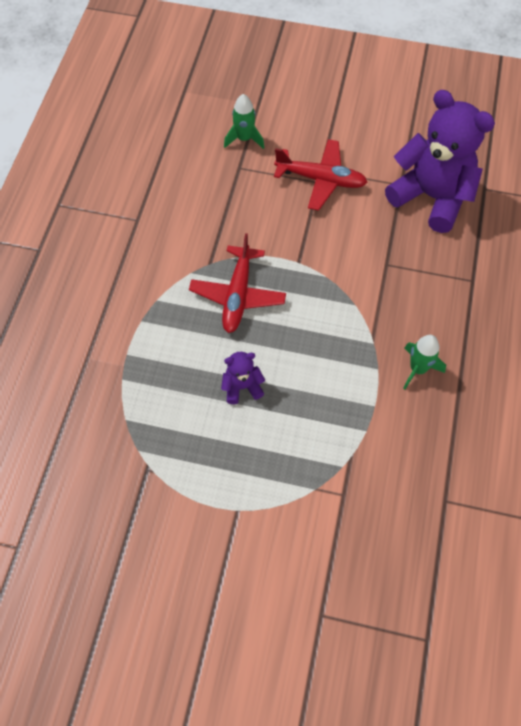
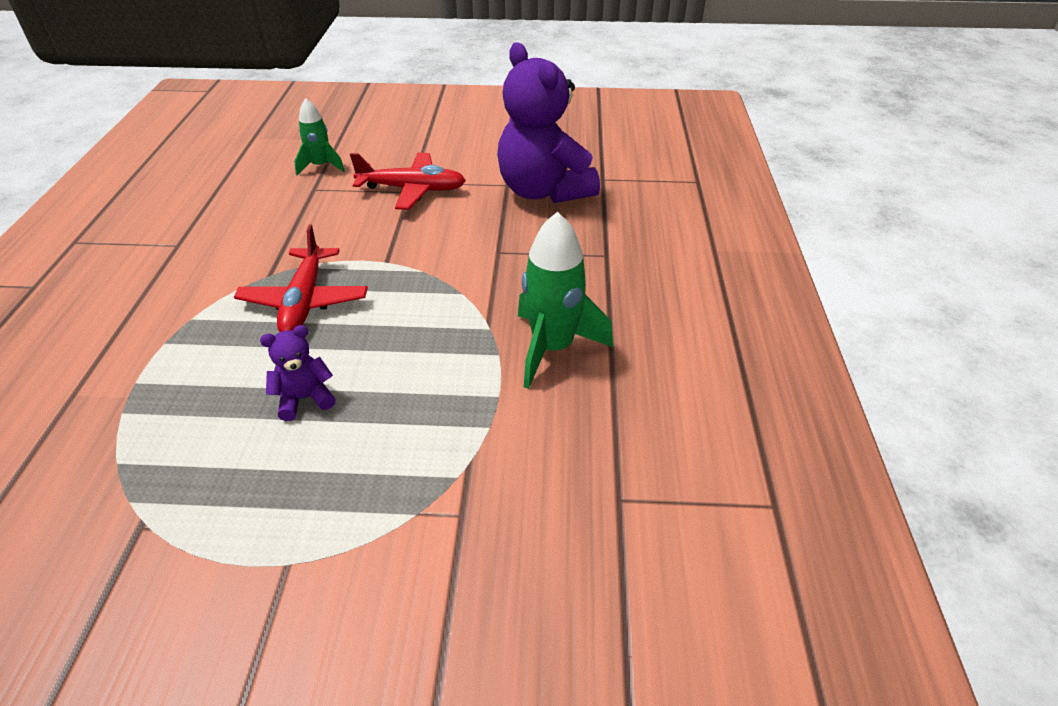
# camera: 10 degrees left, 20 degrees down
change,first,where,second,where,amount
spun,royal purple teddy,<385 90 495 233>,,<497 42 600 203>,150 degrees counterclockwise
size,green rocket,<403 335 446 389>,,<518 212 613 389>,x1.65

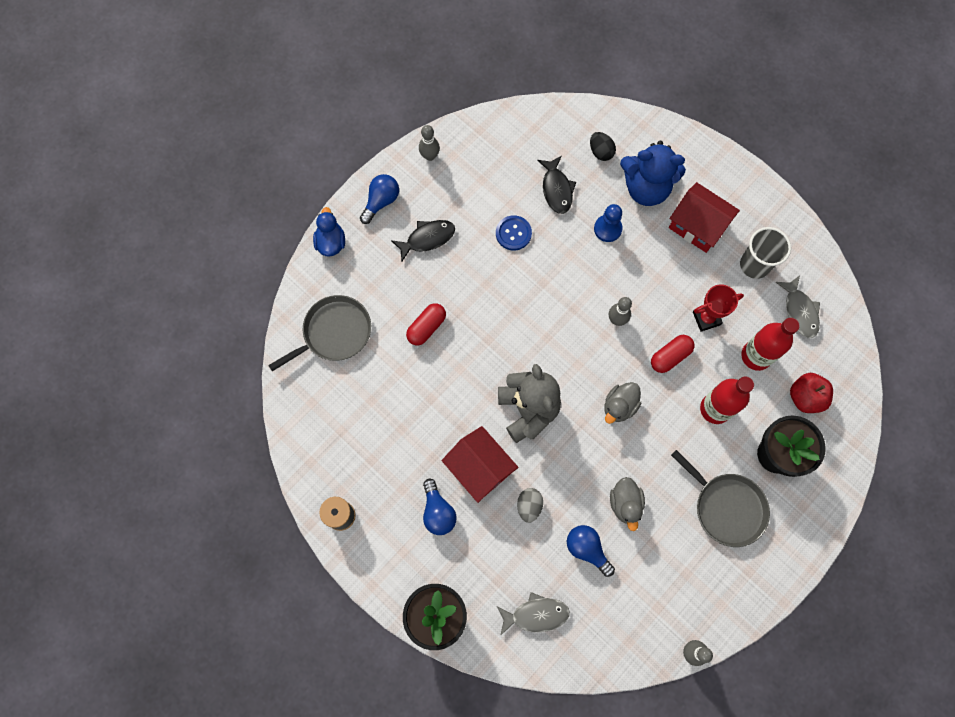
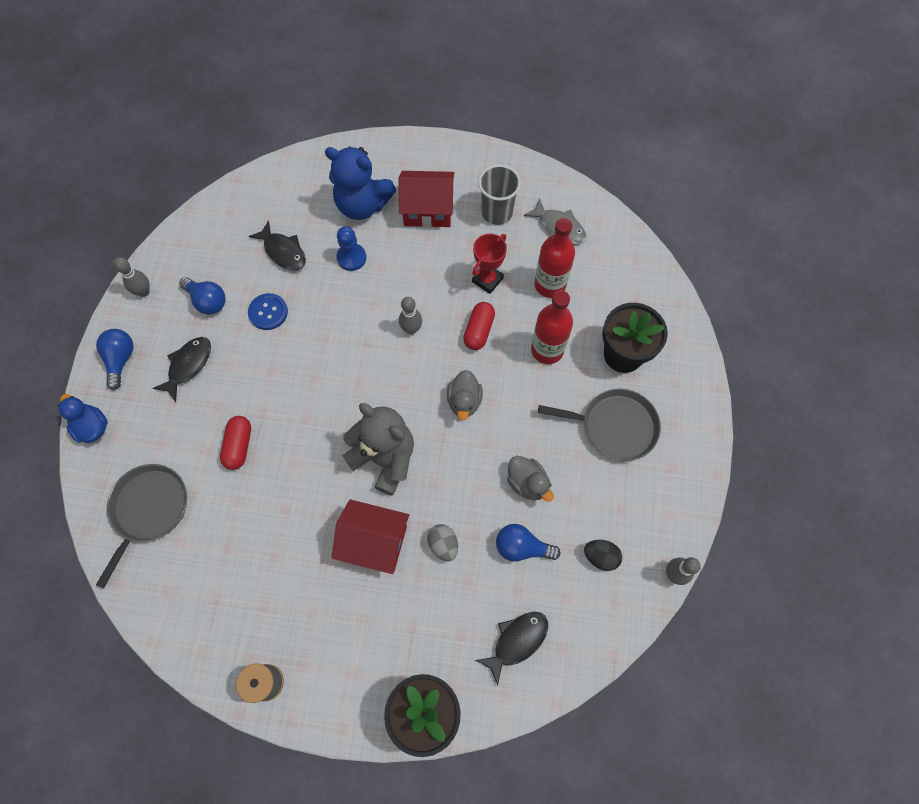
# camera: 35 degrees left, 5 degrees down
change,first,where,second,where,amount
relocated,cobalt bulb,<423 479 456 535>,,<179 277 226 315>,
colour,ash-grey fish,<497 592 570 636>,black fish,<476 612 548 686>,
relocated,black egg shape,<590 132 616 161>,,<584 540 622 571>,
spun,cobalt teddy,<620 141 686 206>,,<325 147 396 220>,45 degrees clockwise
missing,scarlet apple,<790 373 833 413>,,,

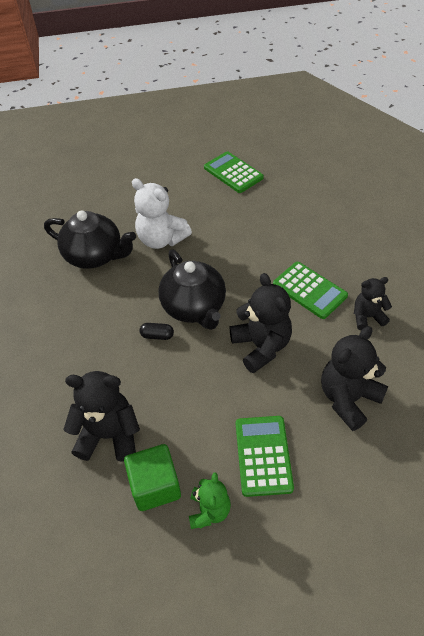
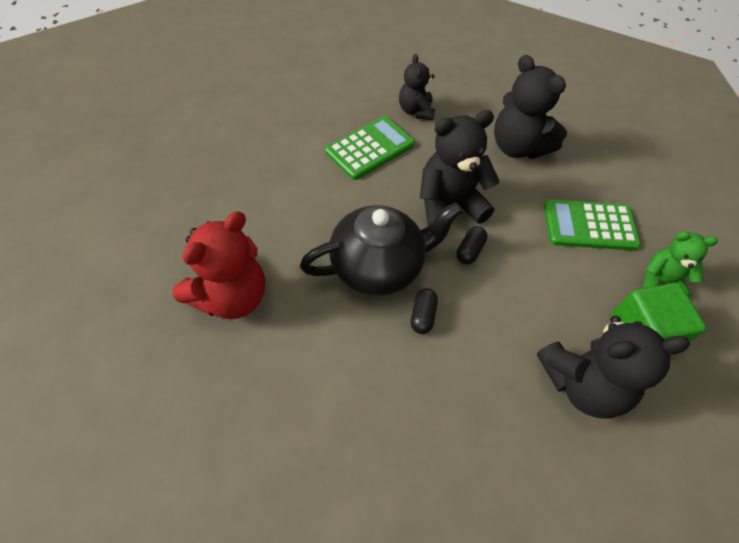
# camera: 90 degrees left, 5 degrees up
change,first,where,second,where,amount
missing,black tea pot,<44 210 136 269>,,,
spun,black teddy,<63 371 140 462>,,<537 316 690 419>,105 degrees counterclockwise
colour,pure white teddy,<132 178 192 249>,scarlet teddy,<172 211 265 319>,
missing,green pocket calculator,<204 151 264 193>,,,
appeared,,,black capsule,<456 226 488 264>,

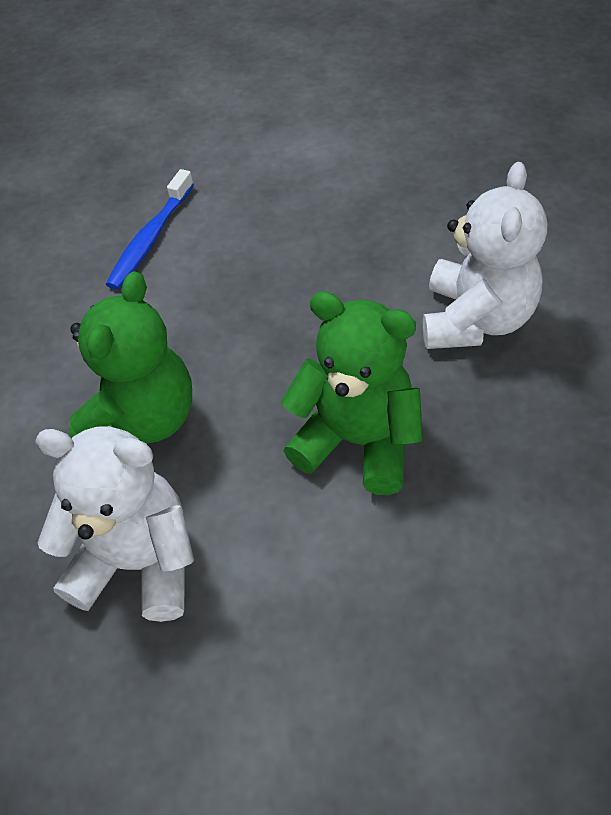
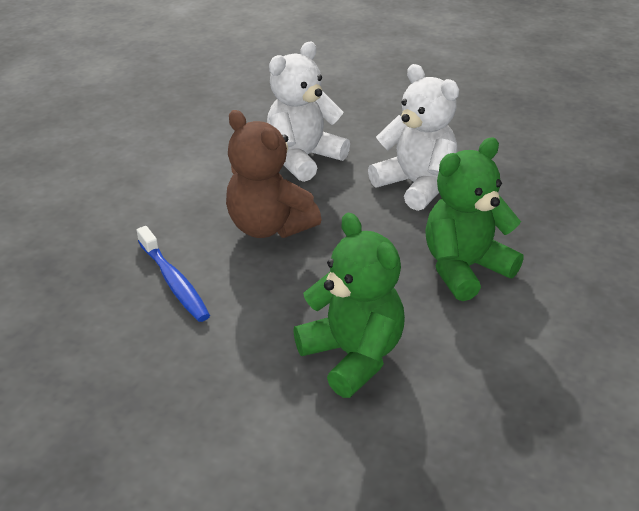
# camera: 60 degrees left, 15 degrees down
change,first,where,second,where,amount
relocated,pure white teddy,<35 426 194 622>,,<267 42 350 182>,
appeared,,,brown teddy,<226 110 322 238>,

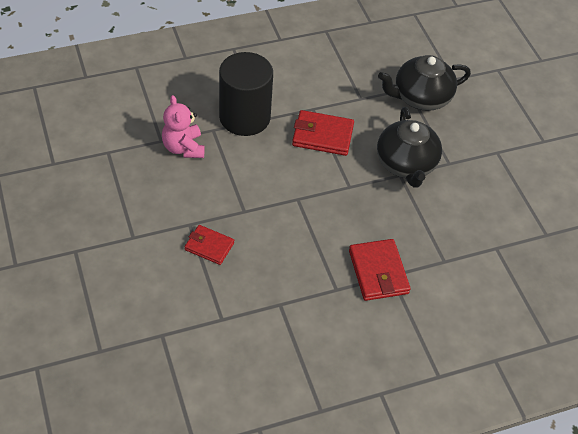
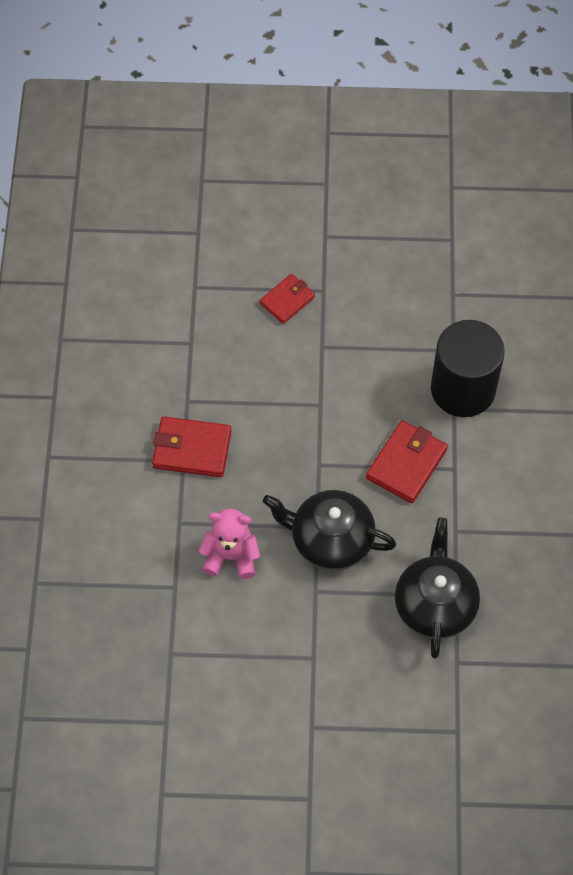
# camera: 115 degrees right, 10 degrees up
change,first,where,second,where,amount
relocated,pink teddy,<162 95 205 158>,,<199 509 260 579>,

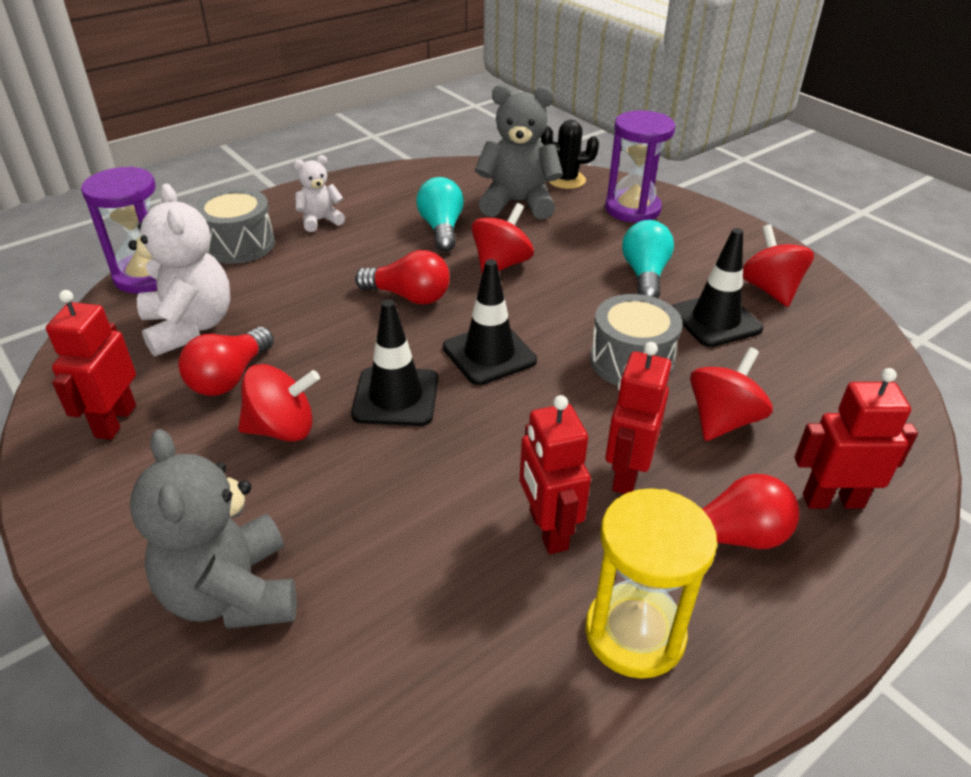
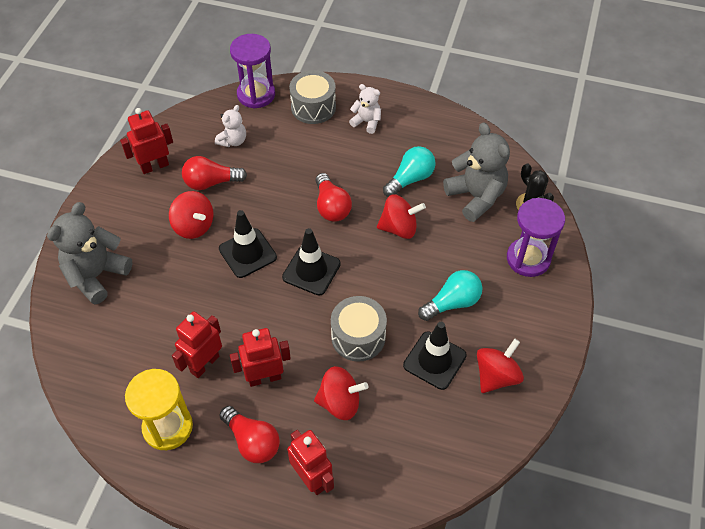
# camera: 55 degrees right, 15 degrees up
change,first,where,second,where,amount
size,pure white teddy,<128 183 230 357>,,<215 105 246 147>,x0.55

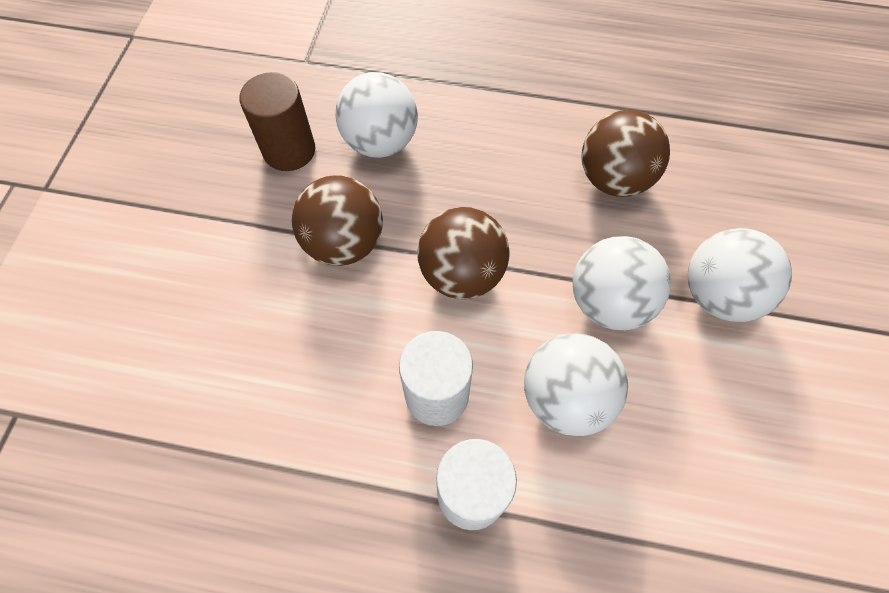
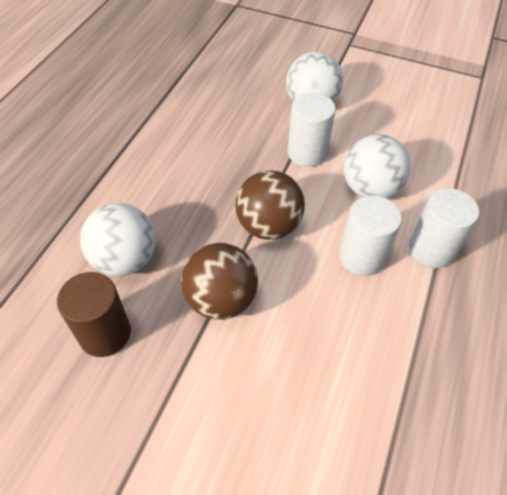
# camera: 80 degrees left, 10 degrees down
change,first,where,second,where,amount
exchanged,pure white play ball,<573 236 671 330>,pure white solid cylinder,<287 93 336 167>,
missing,brown play ball,<581 110 670 197>,,,

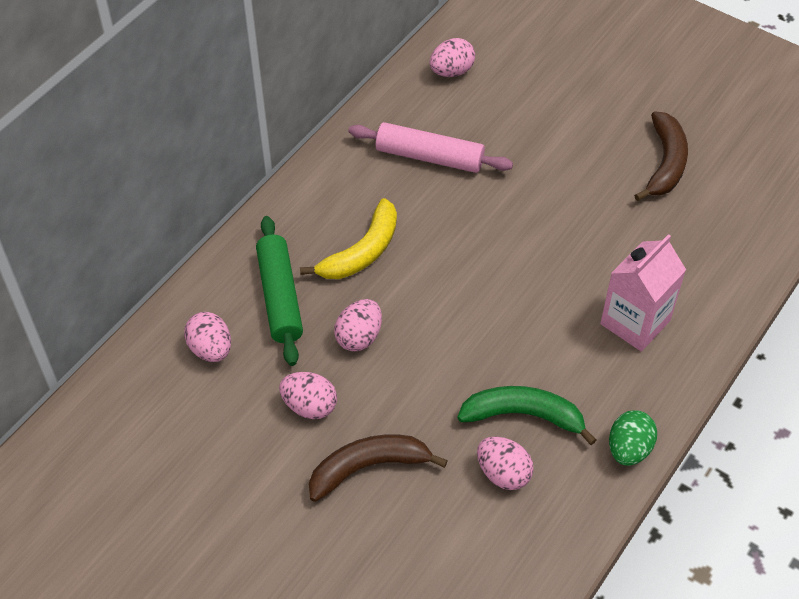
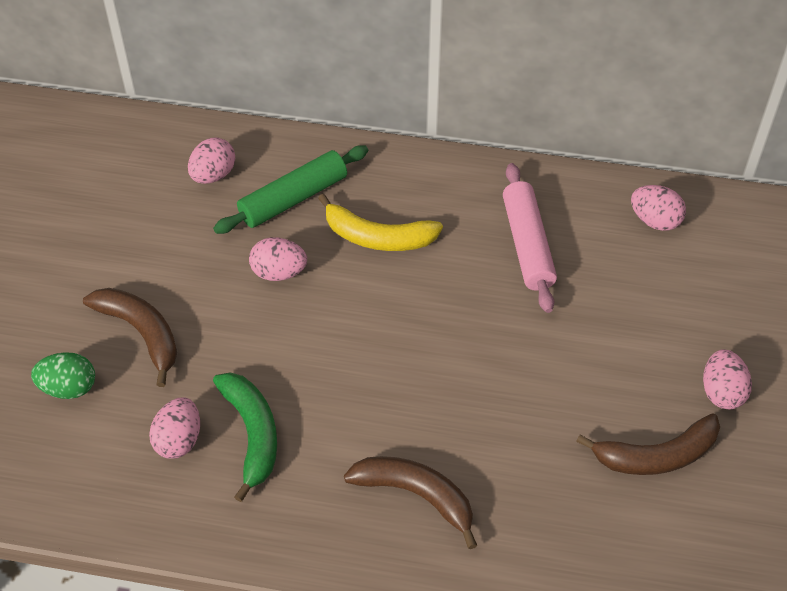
# camera: 65 degrees right, 0 degrees up
change,first,where,second,where,amount
relocated,pink egg shape,<279 372 337 419>,,<703 349 752 409>,
exchanged,pink juice carton,<600 234 686 352>,brown banana fruit,<344 456 477 549>,
relocated,green egg shape,<609 410 657 466>,,<31 352 95 399>,

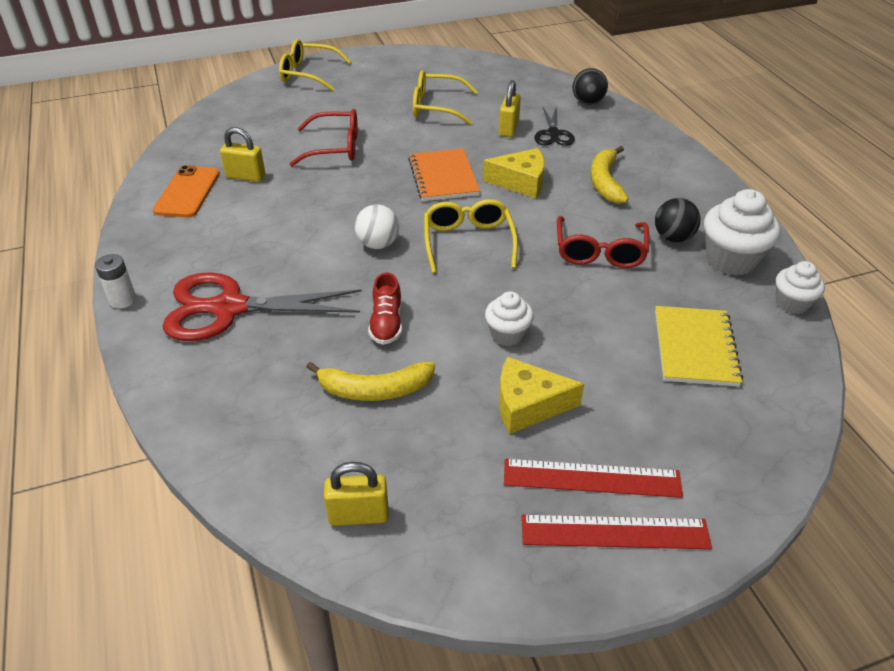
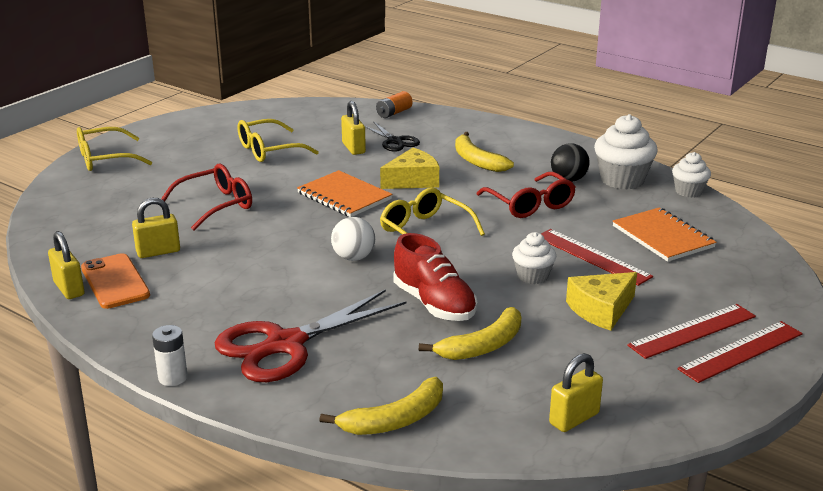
# camera: 35 degrees left, 15 degrees down
change,first,where,second,where,amount
size,scarlet lace-up shoe,<368 272 402 345>,,<393 233 477 321>,x1.55
exchanged,black play ball,<573 68 608 105>,bright orange AA battery,<376 91 413 118>,
colour,golden notebook,<655 306 743 386>,bright orange notebook,<613 207 716 262>,
appeared,,,golden small lock,<48 231 85 299>,
appeared,,,golden banana fruit,<319 377 443 435>,
appeared,,,scarlet ruler,<541 229 653 286>,

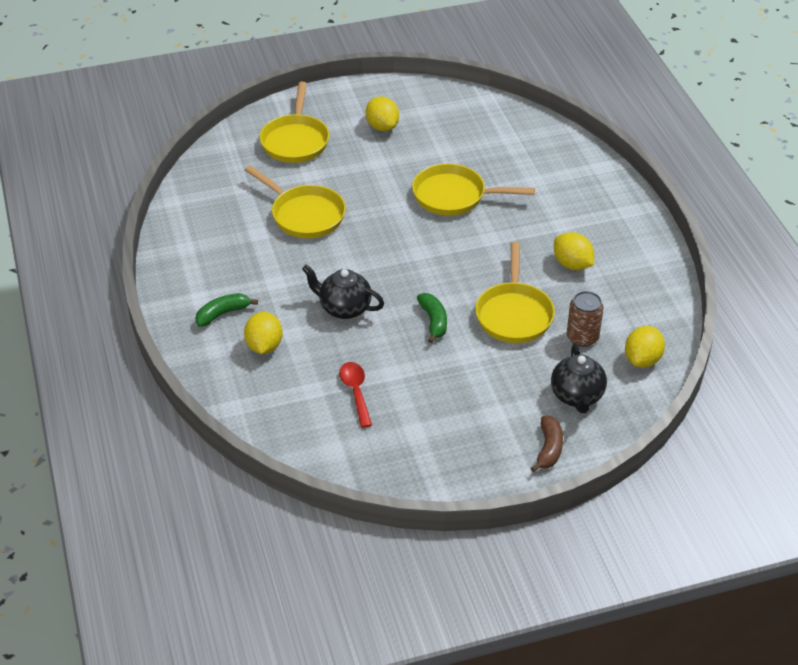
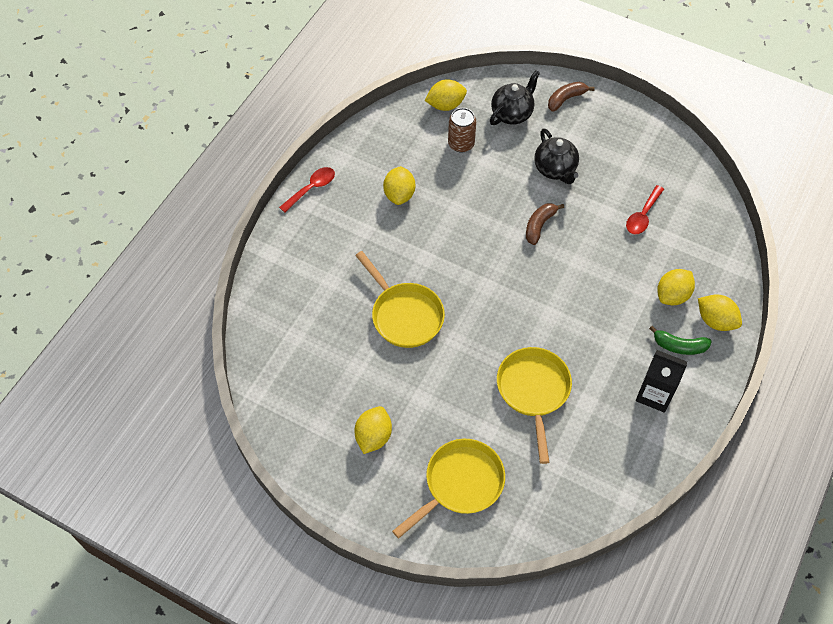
# camera: 135 degrees left, 15 degrees up
change,first,where,second,where,amount
relocated,black tea pot,<302 265 384 319>,,<534 129 579 184>,
colour,green banana fruit,<417 293 447 343>,brown banana fruit,<526 203 564 245>,
missing,golden frying pan,<475 242 555 343>,,,
appeared,,,scarlet spoon,<279 167 335 213>,
appeared,,,black juice carton,<636 350 687 413>,
appeared,,,golden toy lemon,<698 294 742 331>,

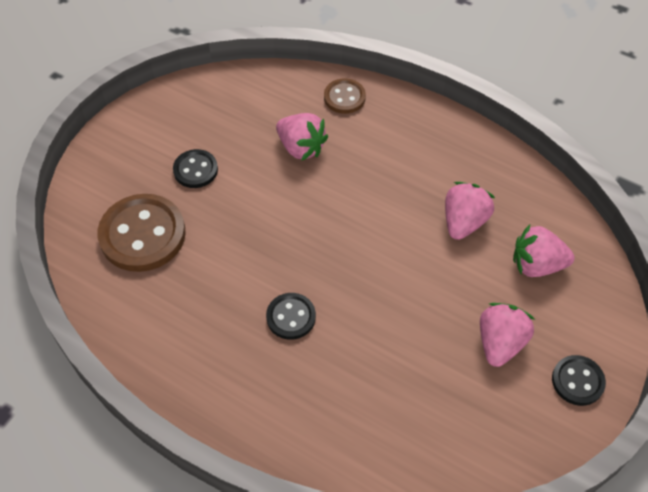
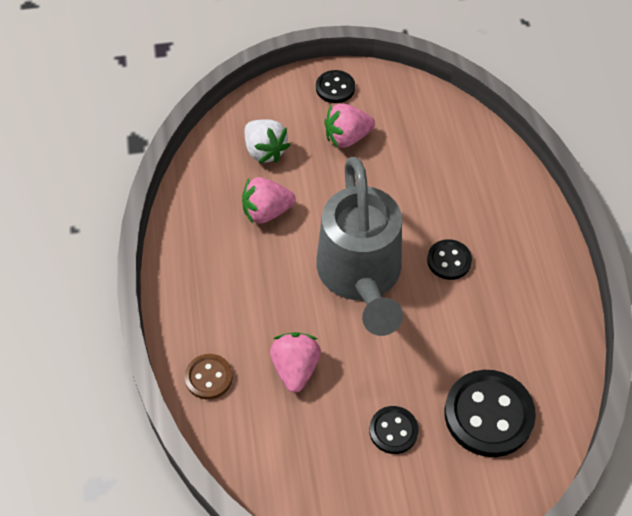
# camera: 130 degrees left, 0 degrees up
change,first,where,second,where,amount
colour,brown sewing button,<97 194 186 272>,black sewing button,<444 370 536 457>,
colour,pink strawberry,<513 225 575 277>,pure white strawberry,<245 119 290 163>,
appeared,,,ash-grey sprinkling can,<316 157 403 336>,

